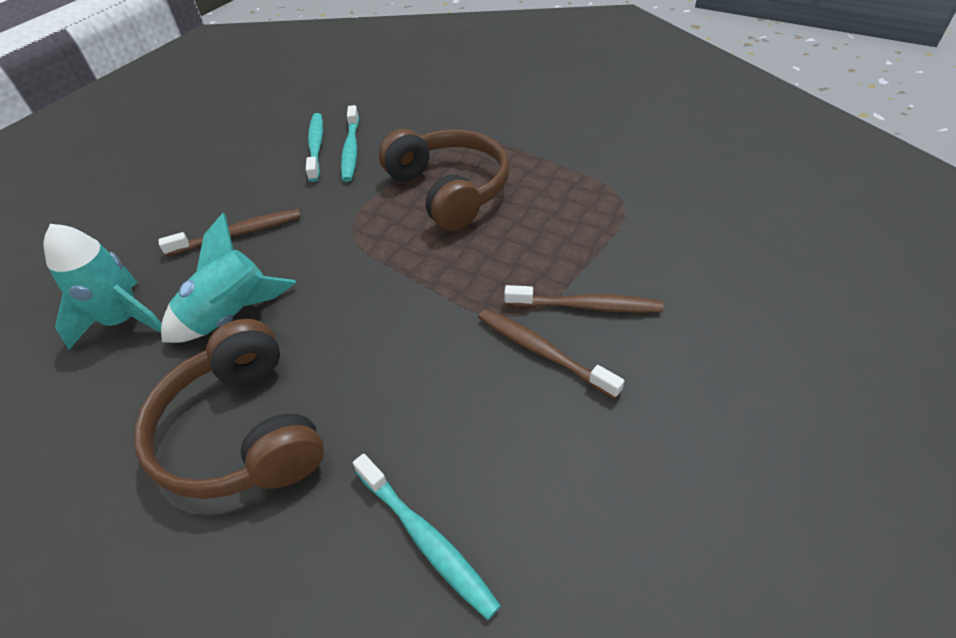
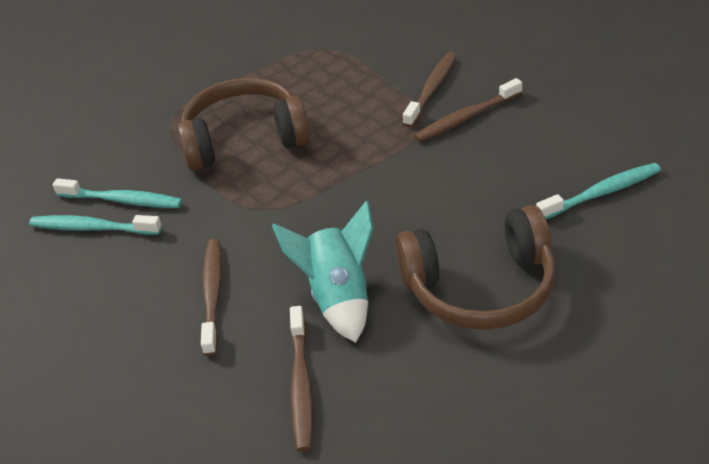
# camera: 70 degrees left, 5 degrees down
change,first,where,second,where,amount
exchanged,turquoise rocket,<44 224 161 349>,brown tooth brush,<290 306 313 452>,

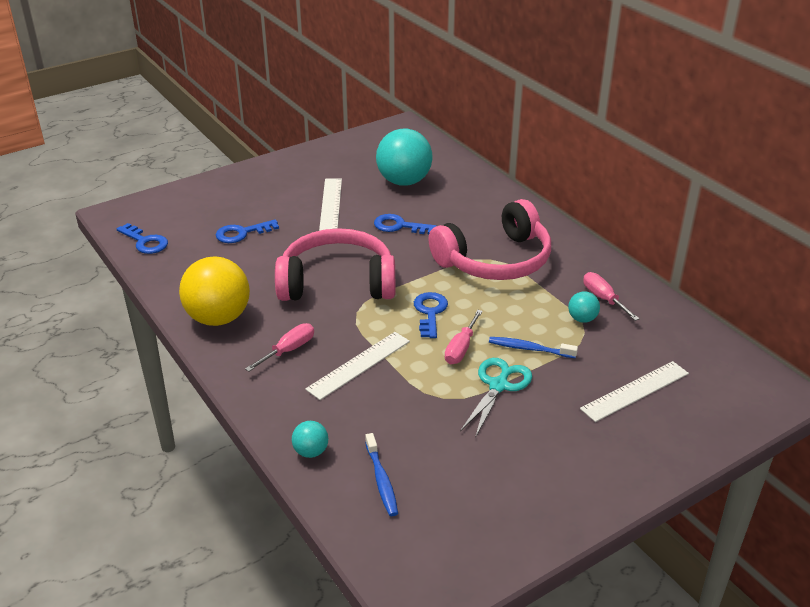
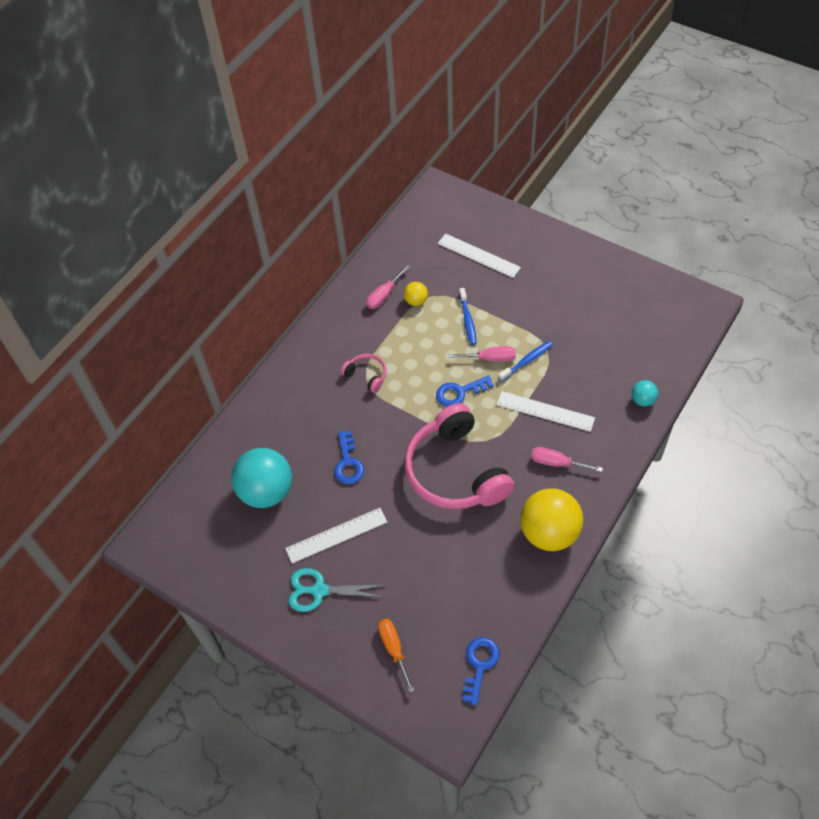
# camera: 110 degrees left, 20 degrees up
change,first,where,second,where,amount
missing,cobalt latchkey,<216 219 279 243>,,,
relocated,cobalt tooth brush,<365 433 398 516>,,<498 341 553 382>,
size,pink headset,<428 199 551 280>,,<341 354 387 393>,x0.43
relocated,turquoise pair of scissors,<460 358 532 438>,,<288 568 386 612>,
colour,turquoise play ball,<568 291 600 323>,golden play ball,<404 282 428 306>,
appeared,,,bright orange screwdriver,<378 619 415 693>,

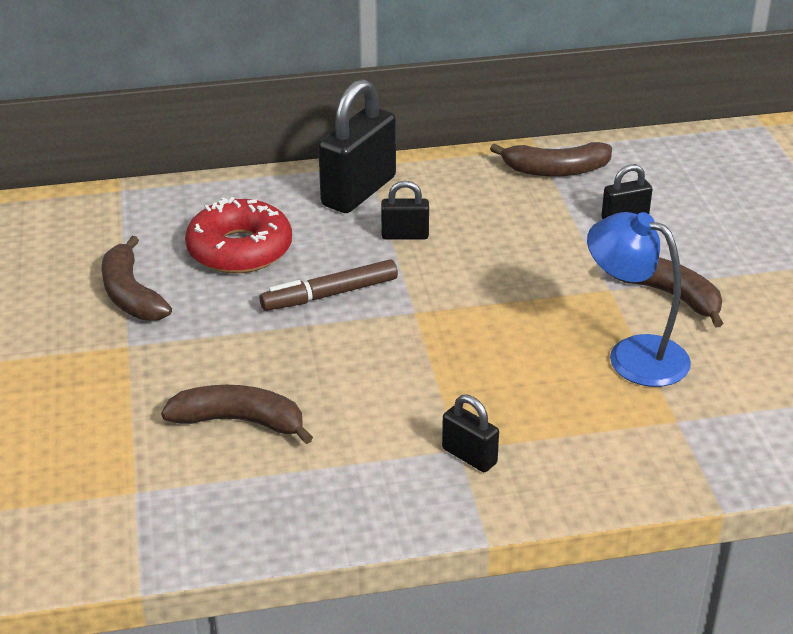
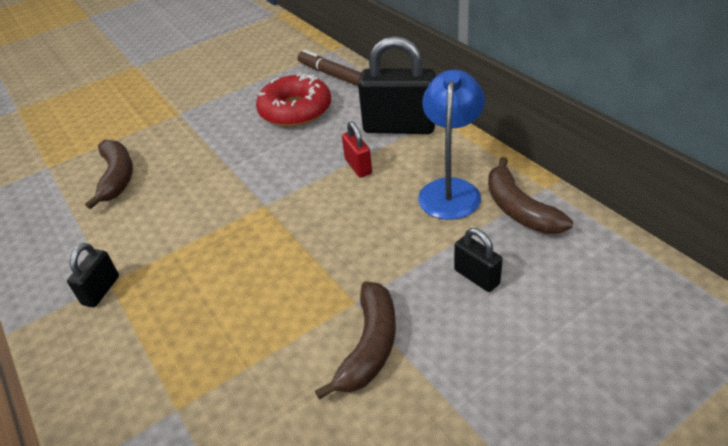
# camera: 70 degrees right, 5 degrees up
change,first,where,second,where,amount
missing,brown banana fruit,<101 236 172 321>,,,
relocated,brown marker,<260 259 398 311>,,<297 50 361 86>,
colour,black small lock,<381 181 429 240>,scarlet small lock,<342 121 372 178>,
relocated,cobalt lamp,<587 212 691 387>,,<418 70 485 220>,

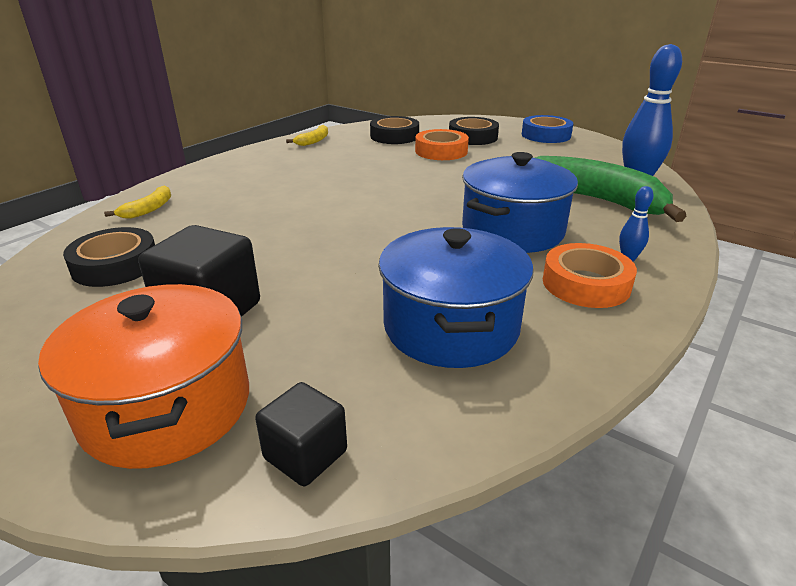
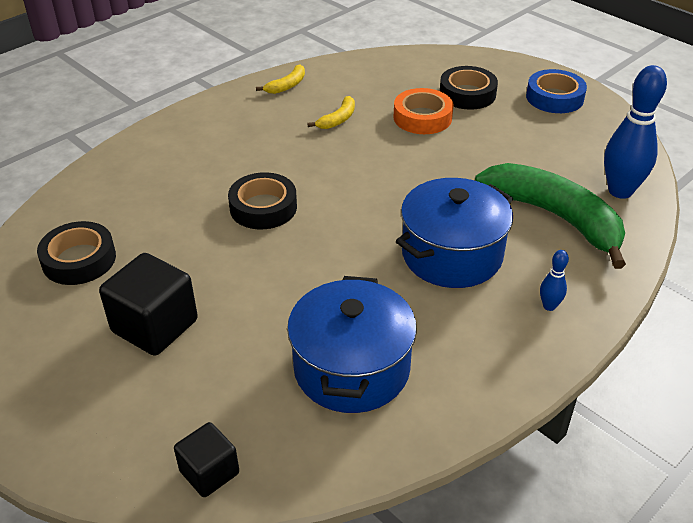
# camera: 10 degrees right, 10 degrees up
change,first,where,second,where,amount
missing,bright orange pot,<38 284 249 469>,,,
relocated,golden banana fruit,<104 186 171 219>,,<307 96 355 129>,
relocated,black tape,<370 116 419 144>,,<228 172 297 229>,
missing,bright orange tape,<543 243 637 308>,,,

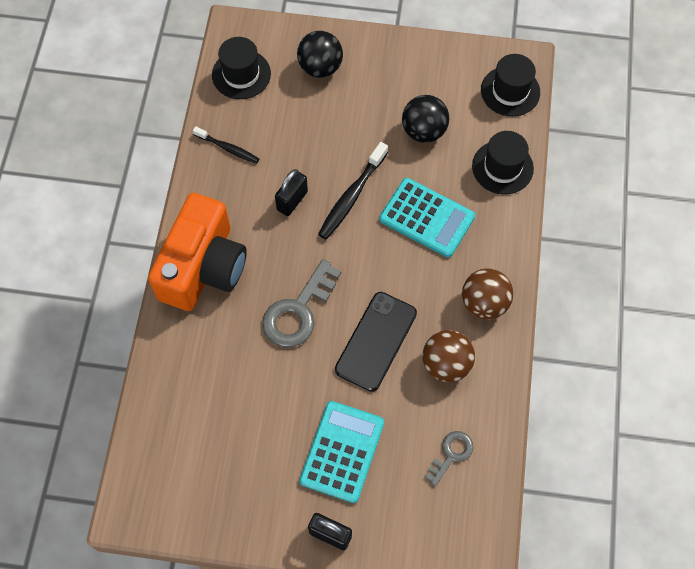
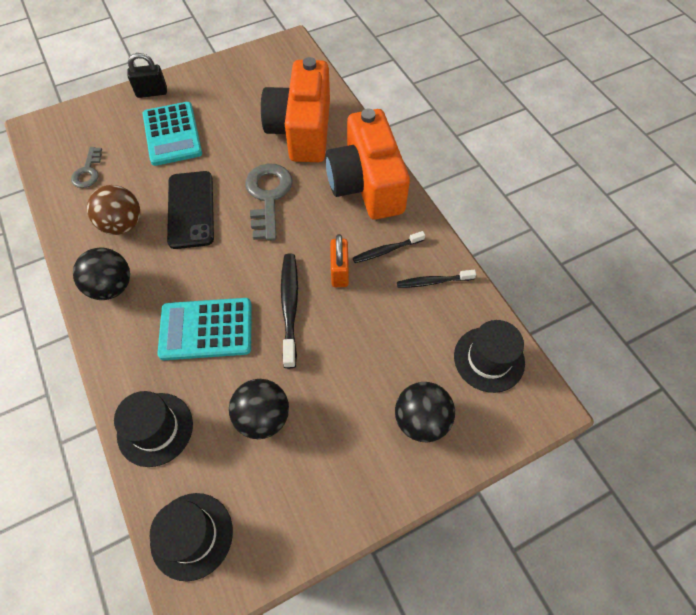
# camera: 145 degrees right, 5 degrees down
change,first,where,second,where,amount
colour,black small lock,<275 169 308 216>,bright orange small lock,<330 234 349 287>,
colour,brown play ball,<462 268 513 319>,black play ball,<73 248 130 300>,
appeared,,,bright orange photo camera,<261 57 330 162>,
appeared,,,black tooth brush,<353 231 425 263>,

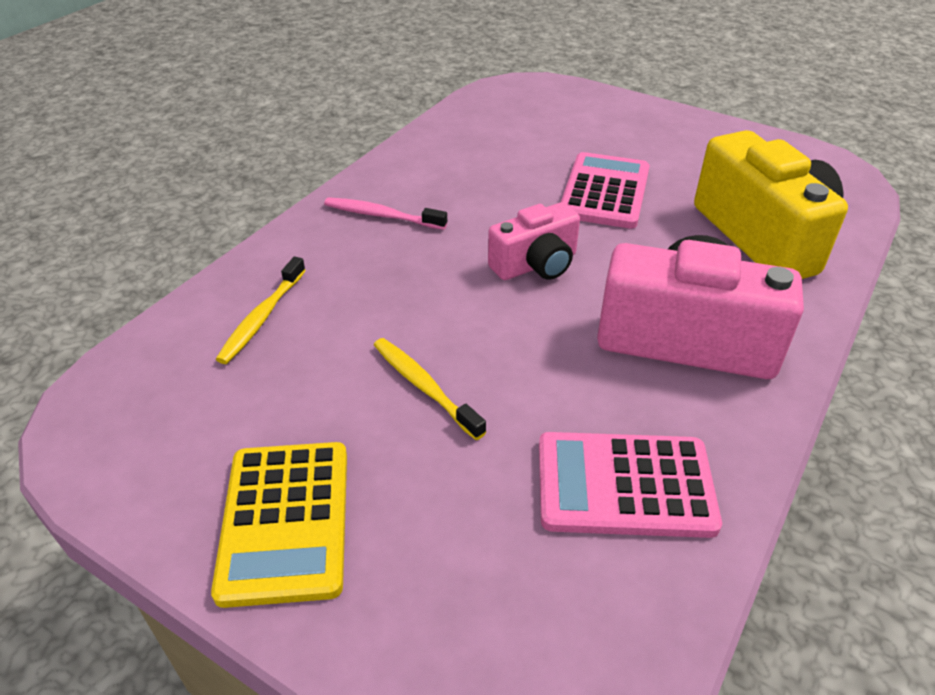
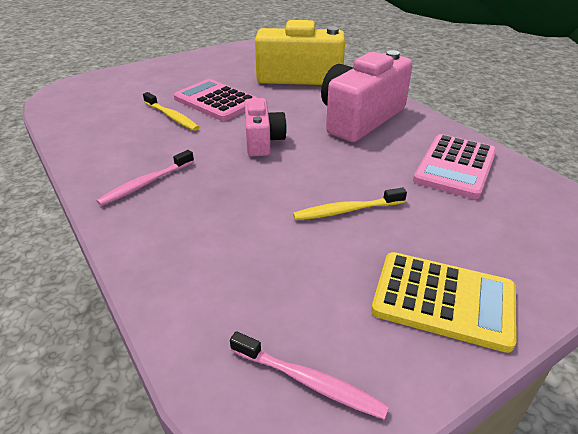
# camera: 65 degrees left, 5 degrees down
change,first,where,second,where,amount
relocated,golden tooth brush,<216 256 306 364>,,<143 92 199 131>,
appeared,,,pink tooth brush,<230 331 389 420>,

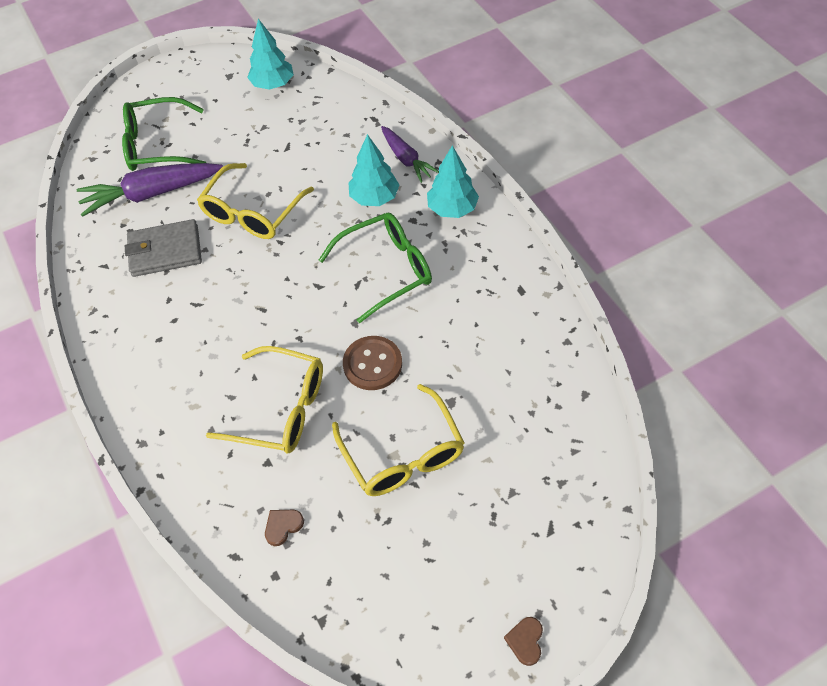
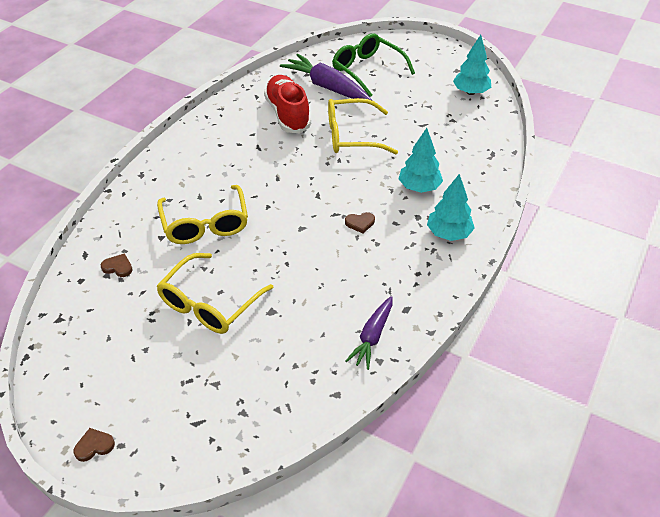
# camera: 55 degrees right, 10 degrees down
change,first,where,second,where,amount
exchanged,ash-grey card wallet,<125 219 202 277>,scarlet lace-up shoe,<264 75 311 133>,
exchanged,green glasses,<319 213 432 324>,brown heart,<345 212 375 233>,
missing,brown sewing button,<343 336 402 390>,,,
relocated,royal purple carrot,<381 126 439 183>,,<346 296 393 370>,

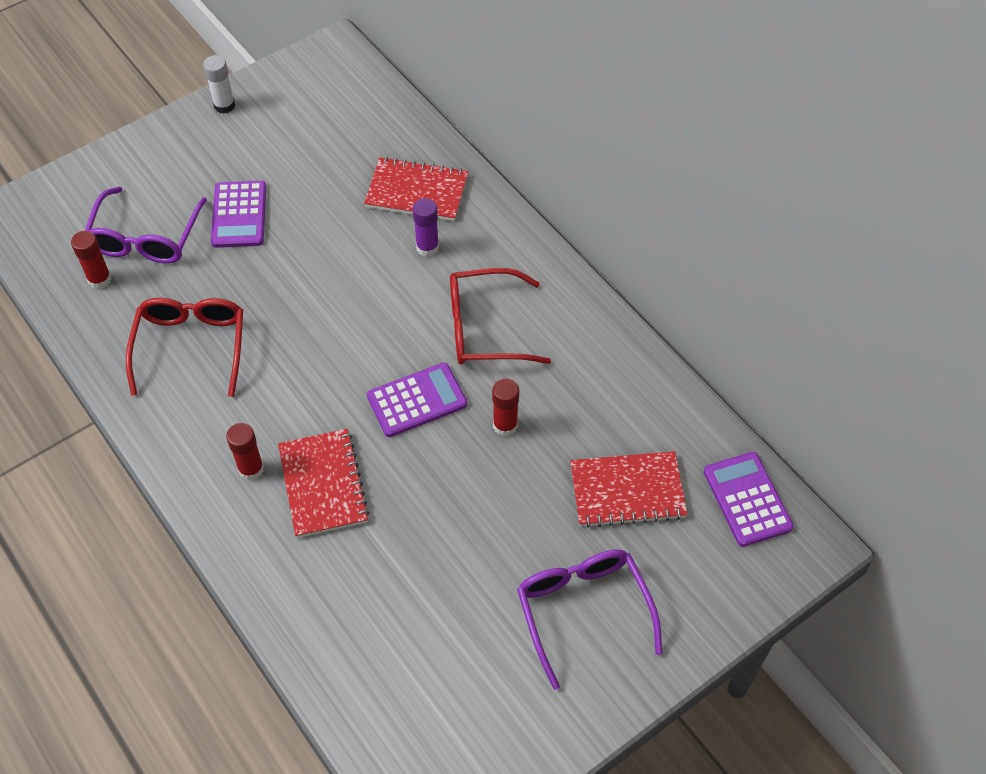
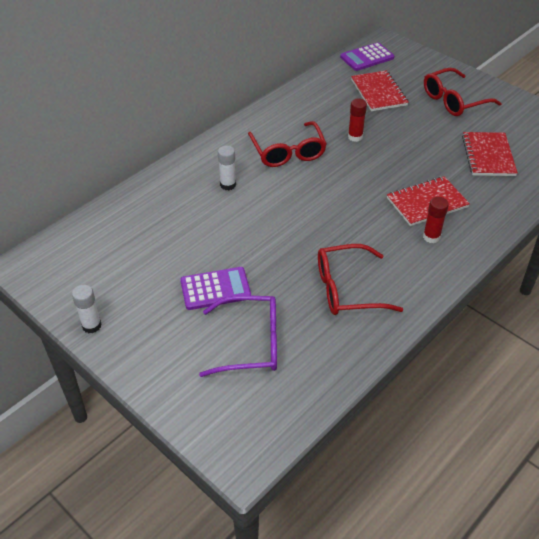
# camera: 100 degrees left, 10 degrees down
change,first,where,second,where,amount
missing,scarlet glue,<71 231 112 289>,,,
relocated,scarlet notebook,<364 157 468 221>,,<462 132 518 176>,
missing,royal purple pocket calculator,<367 363 467 437>,,,
colour,royal purple glue,<413 198 439 257>,pure white glue,<218 146 236 190>,
colour,royal purple glasses,<517 549 662 690>,scarlet glasses,<424 68 502 116>,

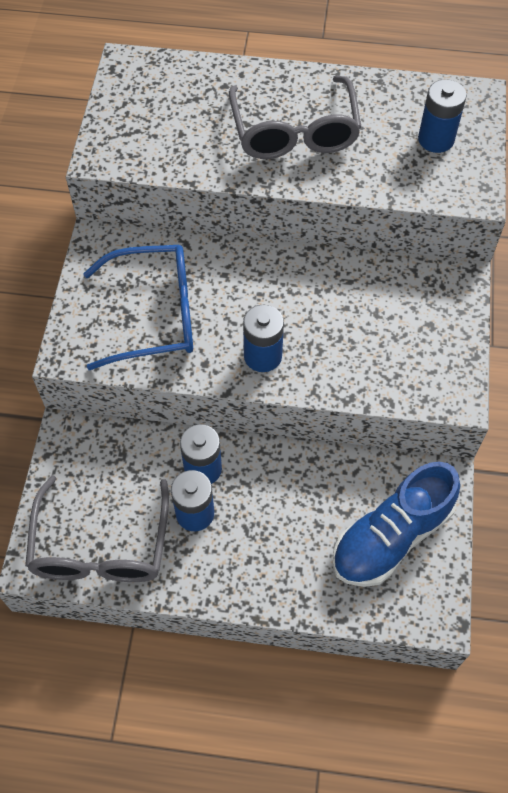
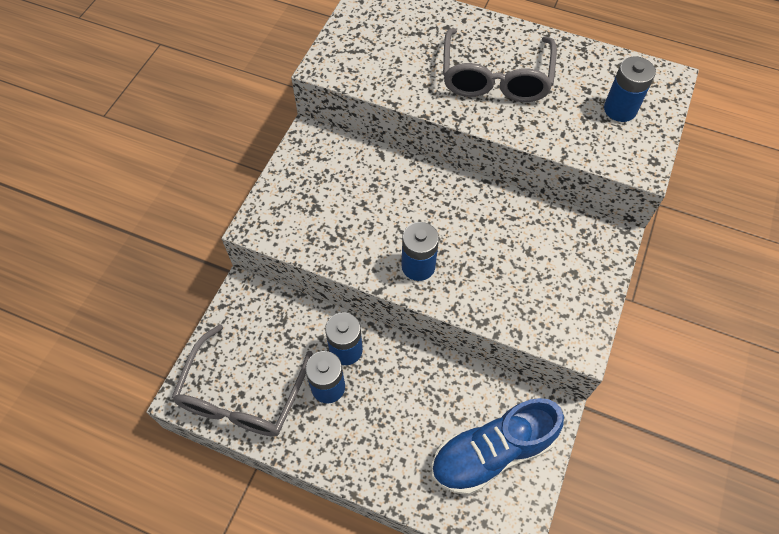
# camera: 15 degrees right, 0 degrees up
change,first,where,second,where,amount
missing,cobalt glasses,<83 245 193 370>,,,

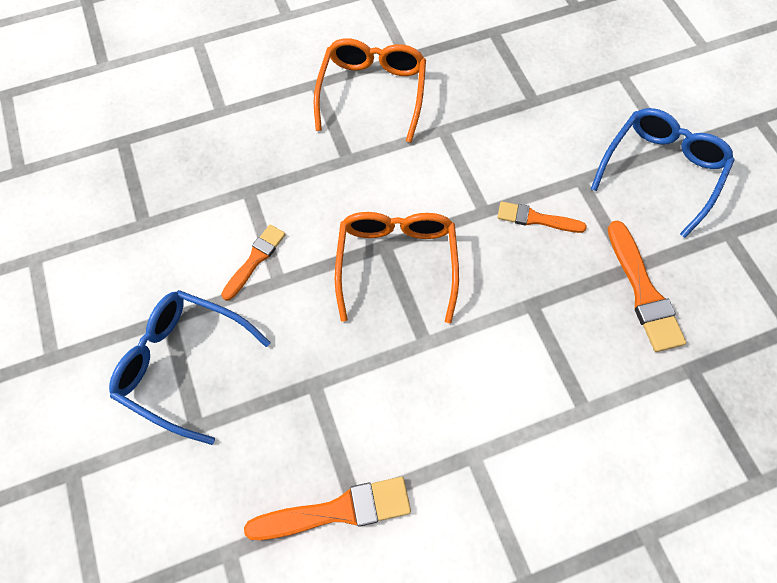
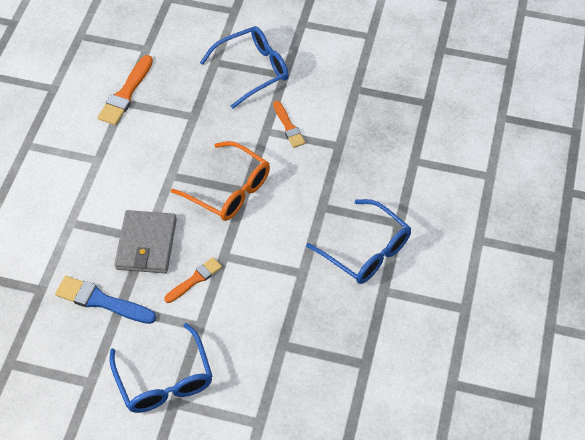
# camera: 125 degrees right, 10 degrees down
change,first,where,second,where,amount
colour,bright orange glasses,<314 38 426 143>,cobalt glasses,<306 199 411 284>,
colour,bright orange paint brush,<608 220 686 352>,cobalt paint brush,<55 276 156 324>,
appeared,,,ash-grey card wallet,<114 210 177 273>,

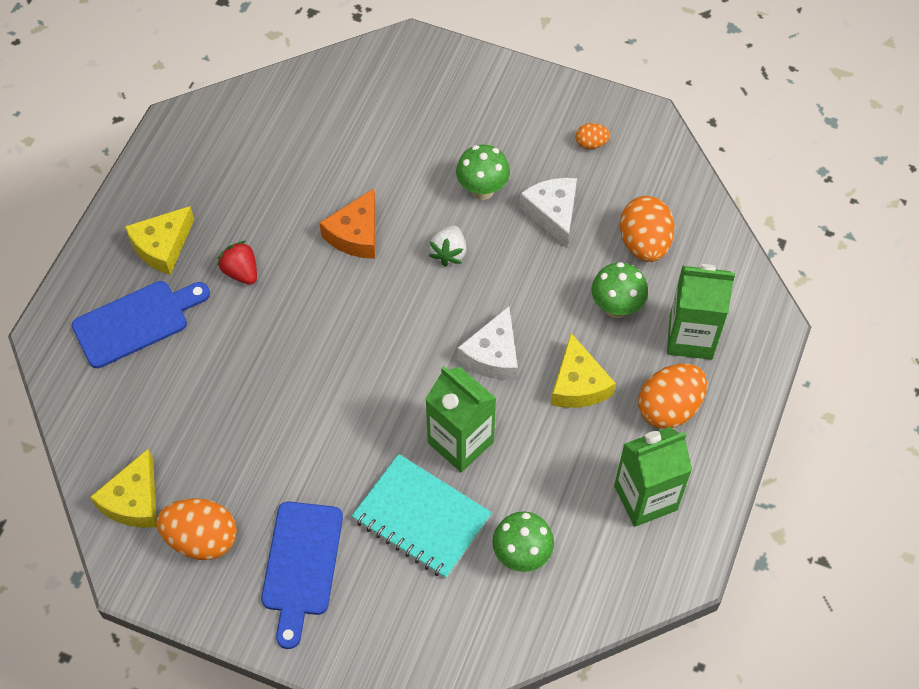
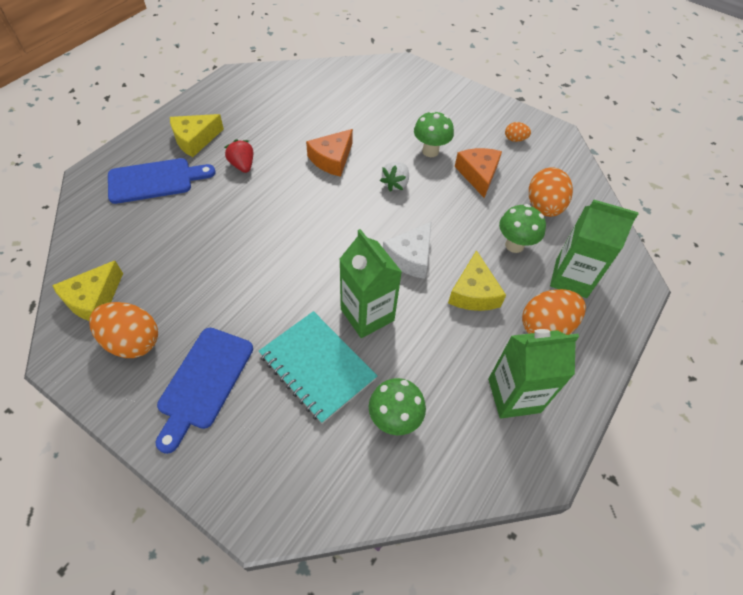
# camera: 10 degrees right, 5 degrees down
change,first,where,second,where,amount
colour,pure white cheese wedge,<519 178 577 247>,bright orange cheese wedge,<455 148 502 198>,

